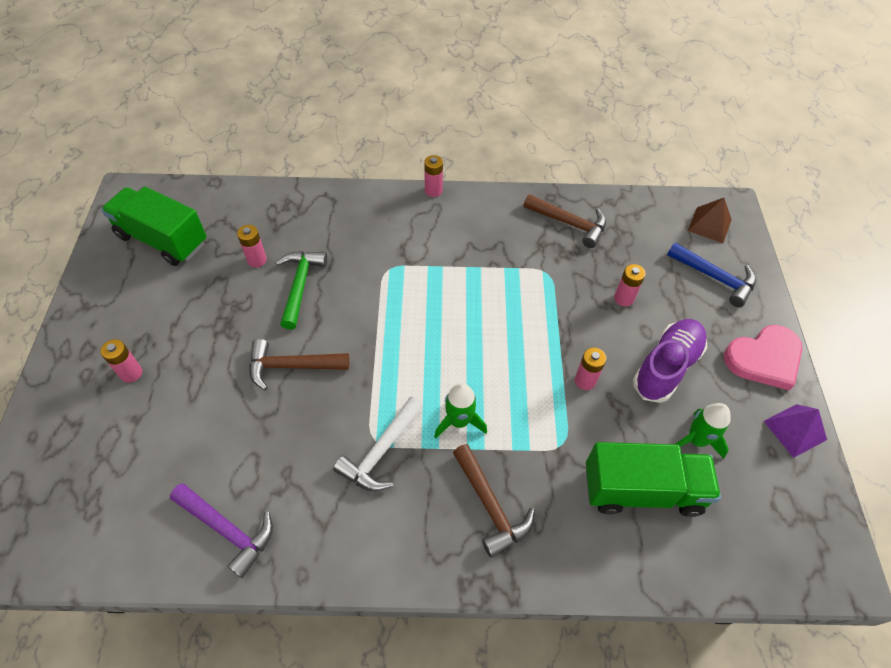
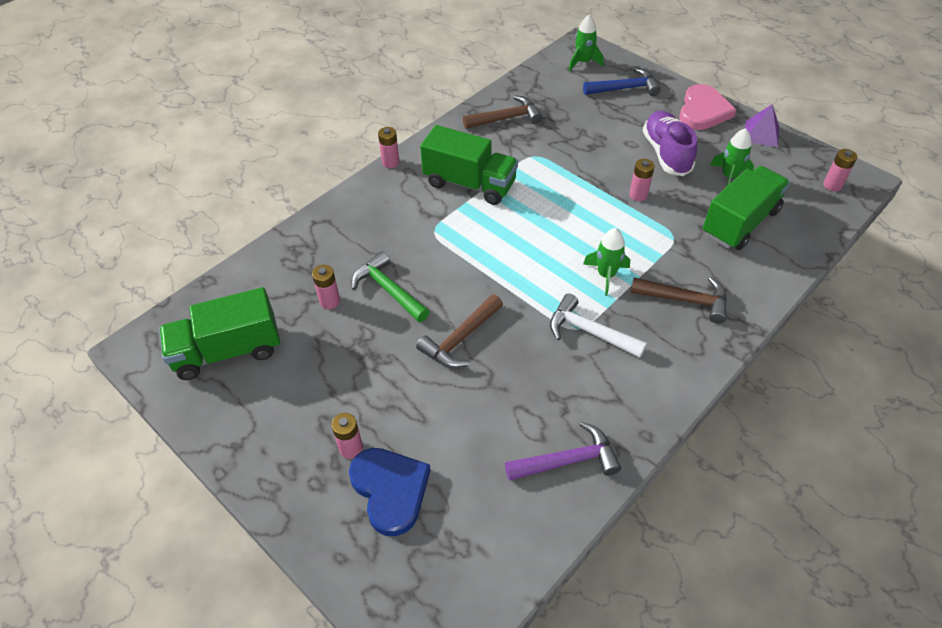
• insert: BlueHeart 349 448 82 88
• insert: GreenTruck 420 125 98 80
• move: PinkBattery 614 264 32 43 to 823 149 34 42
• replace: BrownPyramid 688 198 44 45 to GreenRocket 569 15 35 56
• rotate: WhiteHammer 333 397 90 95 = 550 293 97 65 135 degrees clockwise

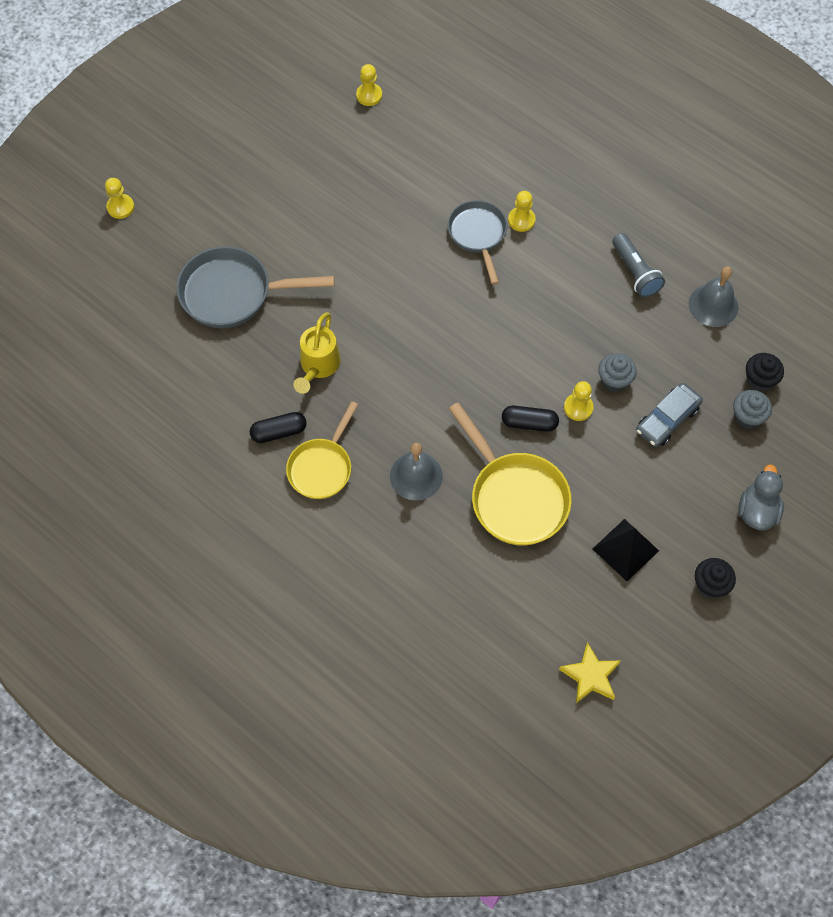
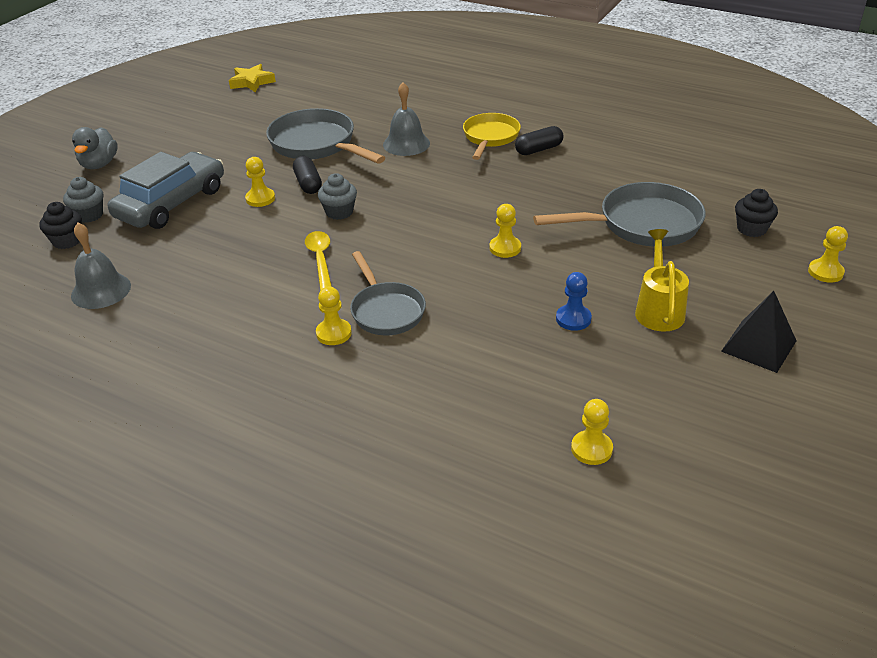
• delete: GreyFlashlight 612 233 53 65
• insert: YellowSpoon 305 231 27 60
• insert: YellowPawn 489 204 32 54
• insert: BluePawn 556 272 36 59
• move: YellowWateringCan 293 312 48 82 to 635 229 54 103
• move: BlackPyramid 593 519 66 62 to 721 291 75 82
• move: GreyCupcake 598 353 39 39 to 318 173 39 47
• move: BlackCupcake 695 558 41 40 to 735 189 43 48
• recolor: YellowPan 449 402 123 144 to GreyPan 266 108 119 56
• rotate: BlackCapsule 502 406 57 26 = 293 156 29 38 75 degrees clockwise
• resize: GreyCar 636 383 67 64 = 108 152 116 77 x1.63

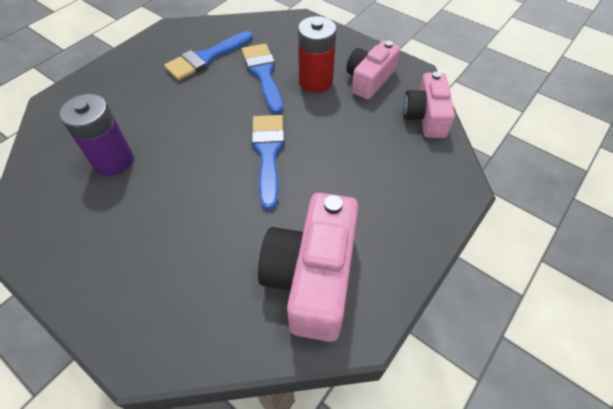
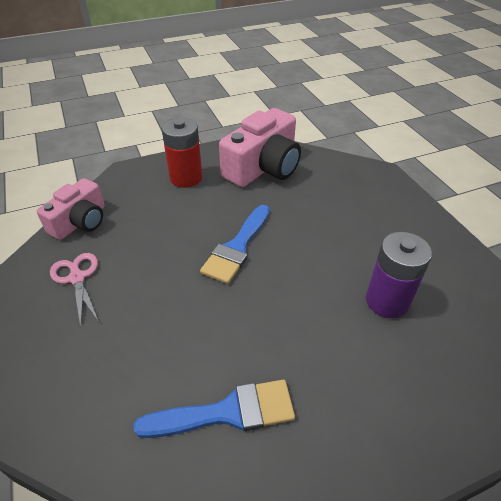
• delete: BlueBrush 242 44 41 70
• move: RedBattery 298 16 38 77 to 162 118 40 70
• replace: PinkCamera 346 40 54 60 to PinkScissors 50 253 49 75

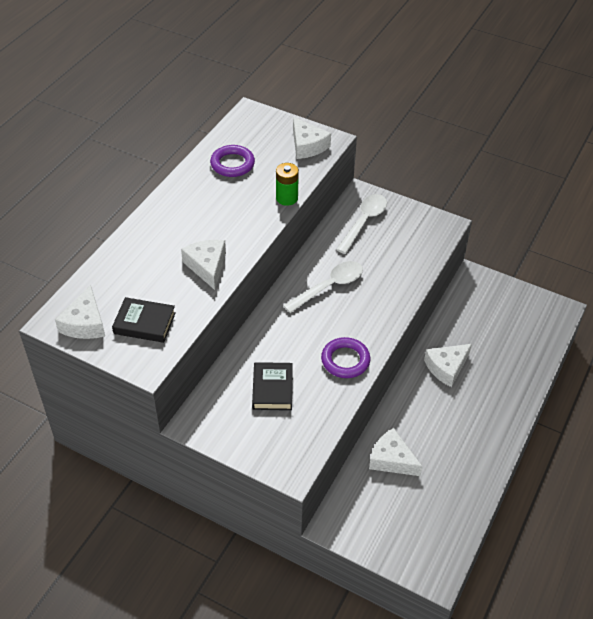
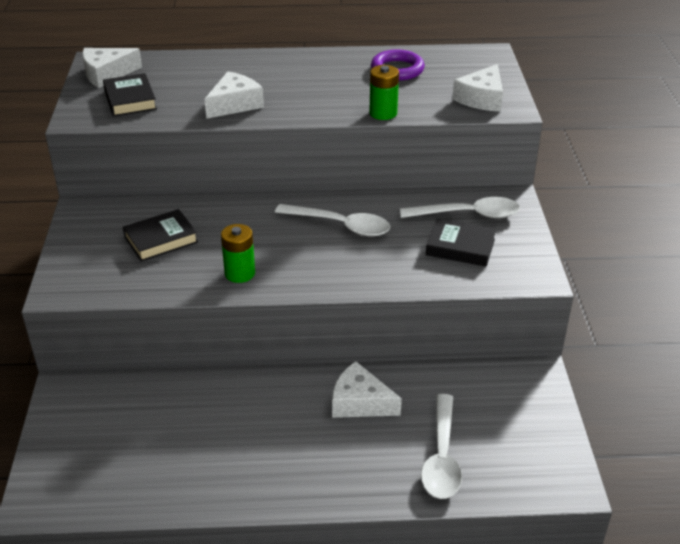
• delete: WhiteCheese 369 428 54 48
• insert: WhiteSpoon 421 394 41 105
• insert: BlackBook 426 218 70 49
• replace: PurpleRing 321 337 49 41 to GreenBattery 221 224 34 59

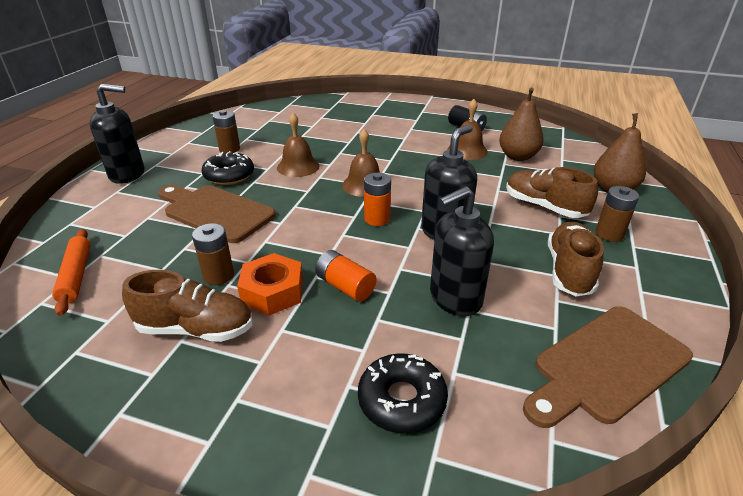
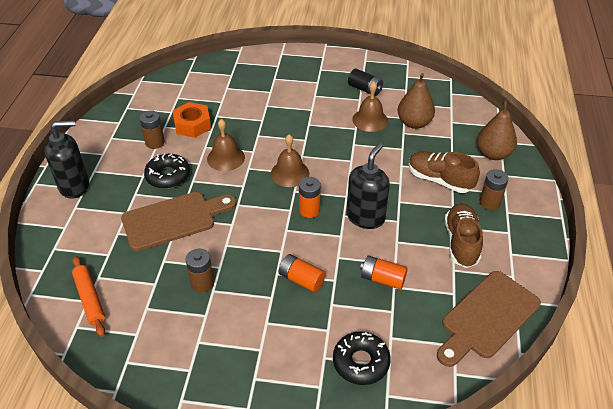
• delete: BrownShoe 122 270 131 72
• move: OrangeNut 237 253 66 63 to 173 102 38 36
• replace: BlackSoapDispenser 430 186 64 130 to OrangeBattery 360 256 48 34
• rotate: BrownCuttingBoard 158 185 118 58 = 121 192 115 59 135 degrees clockwise

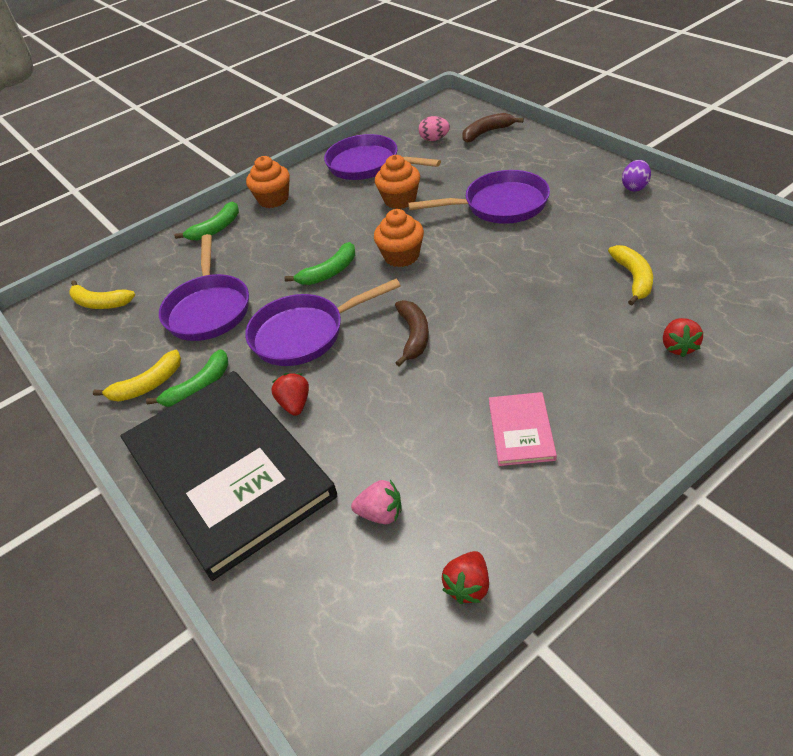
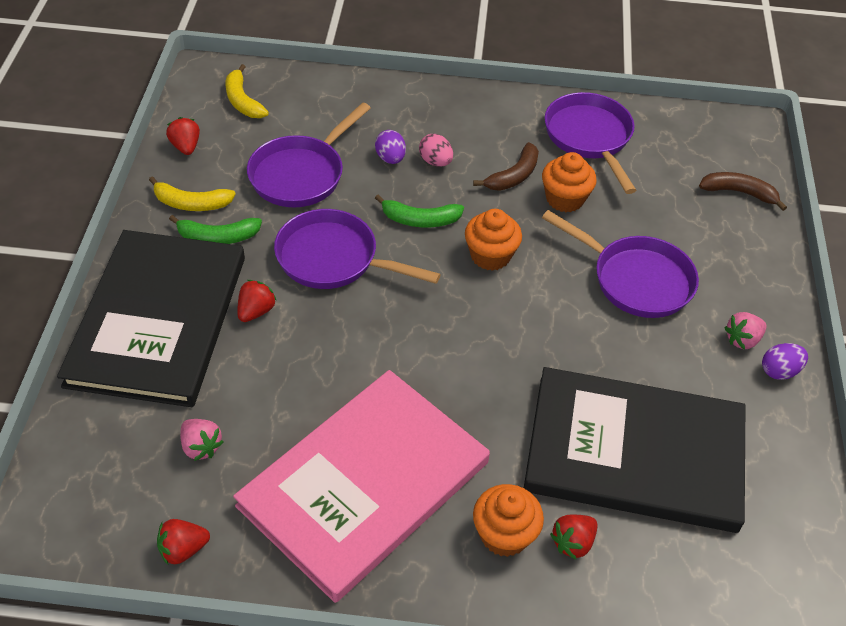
• delete: GreenBanana 174 201 65 40
• insert: RedStrawberry 166 117 34 38
• insert: PurpleEgg 375 130 31 34
• insert: PinkStrawberry 724 312 43 37
• move: OrangeCupcake 246 156 44 52 to 473 484 71 73
• move: BrownBanana 395 300 34 67 to 473 142 66 49
• move: PinkEgg 418 116 32 25 to 419 134 34 33
• replace: YellowBanana 608 245 45 60 to BlackBook 524 367 221 166
• resize: PinkBook 489 392 68 74 = 233 370 257 233 x2.49

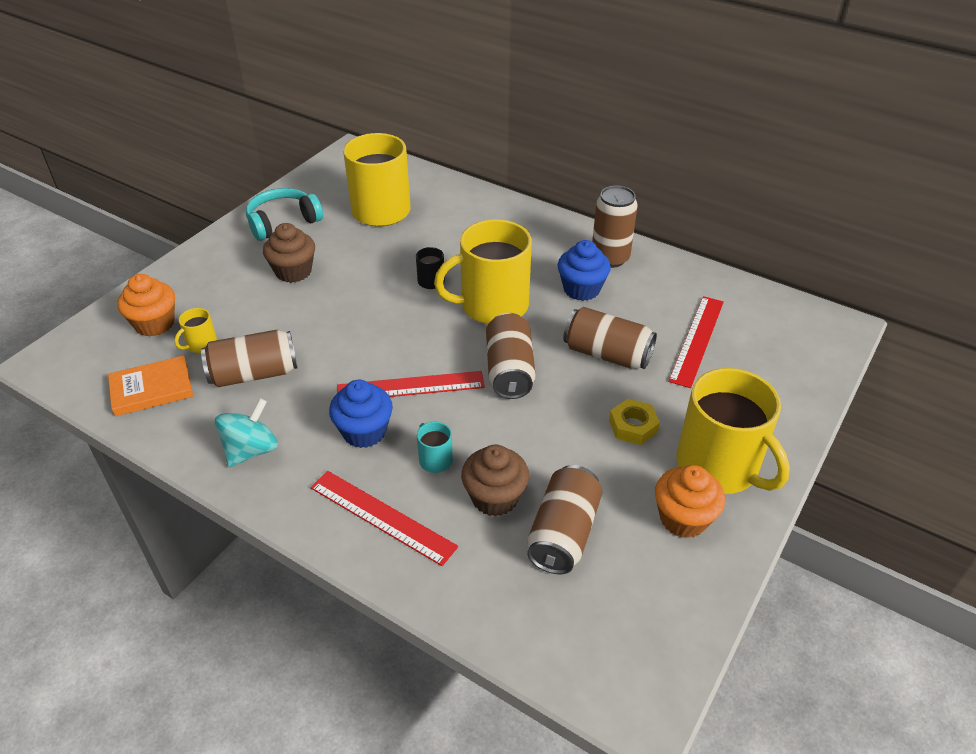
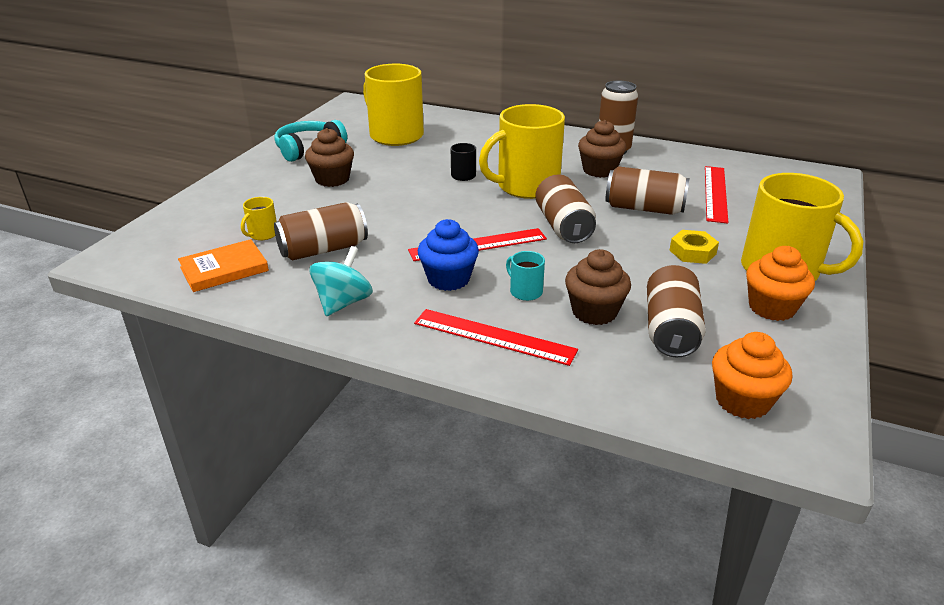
• move: OrangeCupcake 117 274 58 63 to 712 332 80 87
• recolor: BlueCupcake 557 240 54 61 to BrownCupcake 578 120 48 58

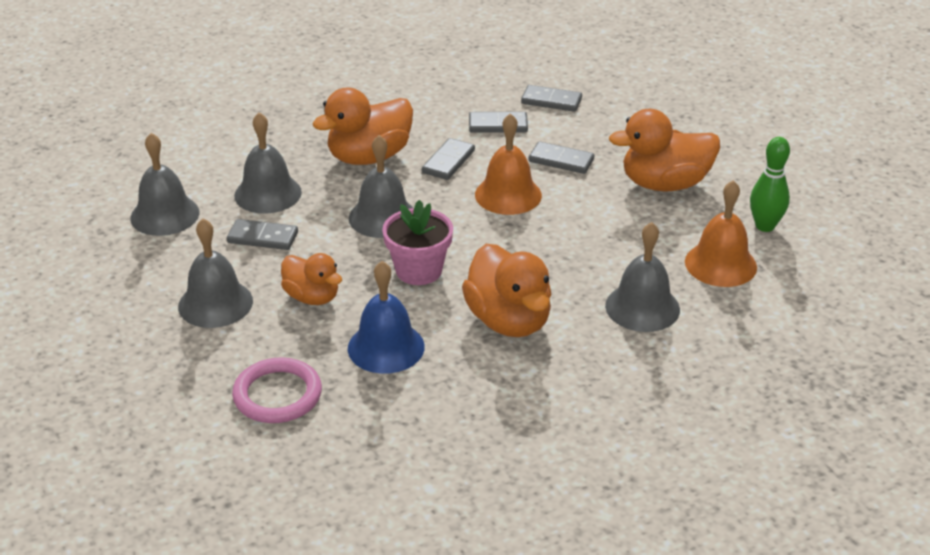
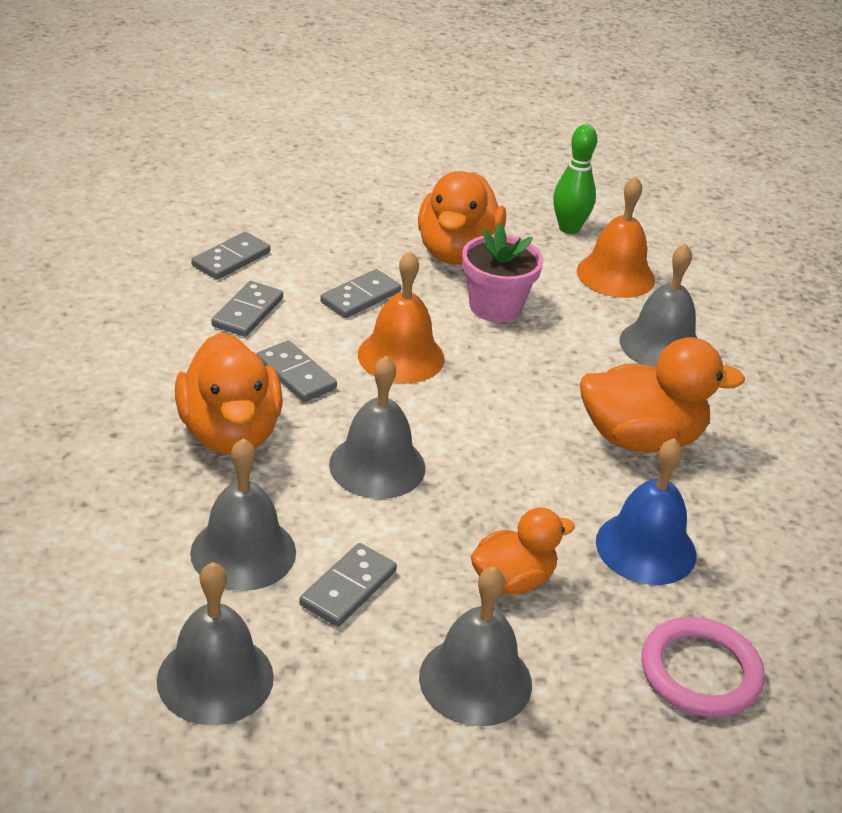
• move: PinkFlowerPot 382 200 71 85 to 462 223 81 99

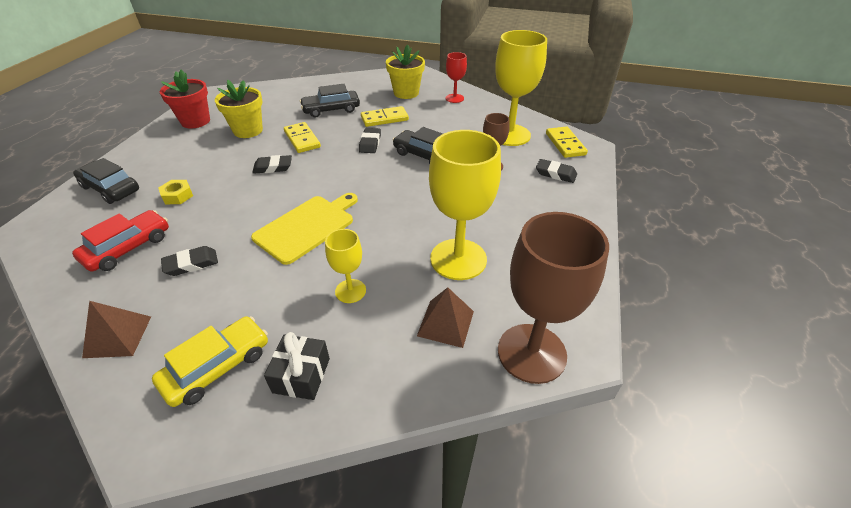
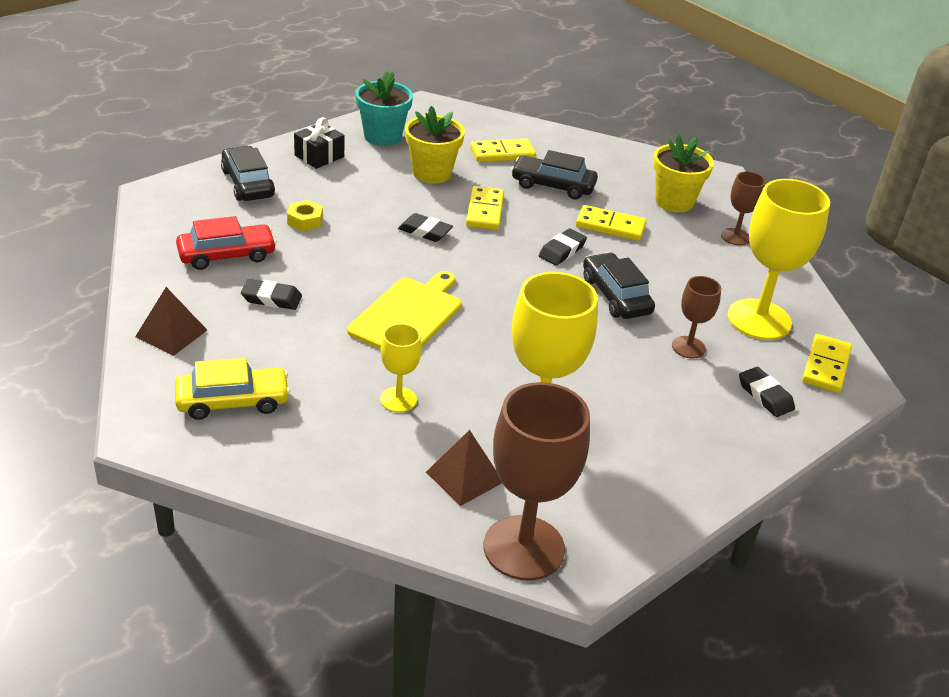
• insert: YellowDomino 470 138 66 24
• move: BlackGift 264 332 66 68 to 294 117 50 52
• recolor: RedFlowerPot 160 70 50 58 to TurquoiseFlowerPot 356 71 57 75
• recolor: RedGoblet 446 52 21 51 to BrownGoblet 721 171 45 74
• rotate: YellowCuttingBoard 251 193 107 72 = 347 271 115 78 45 degrees counterclockwise

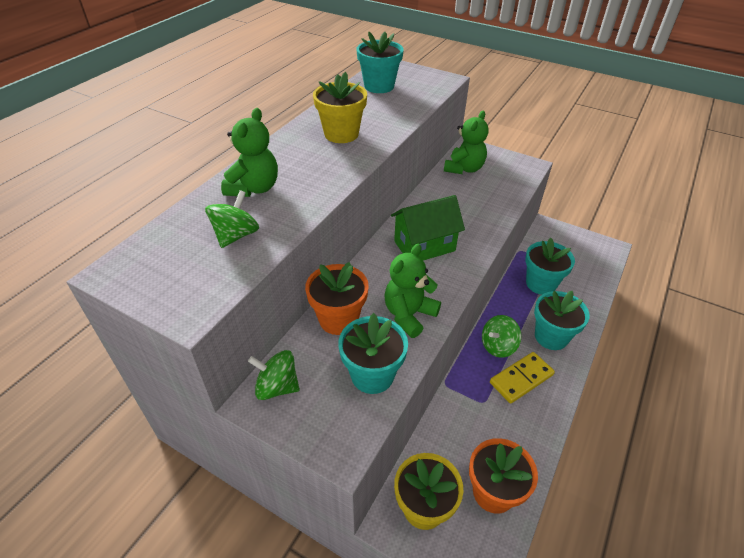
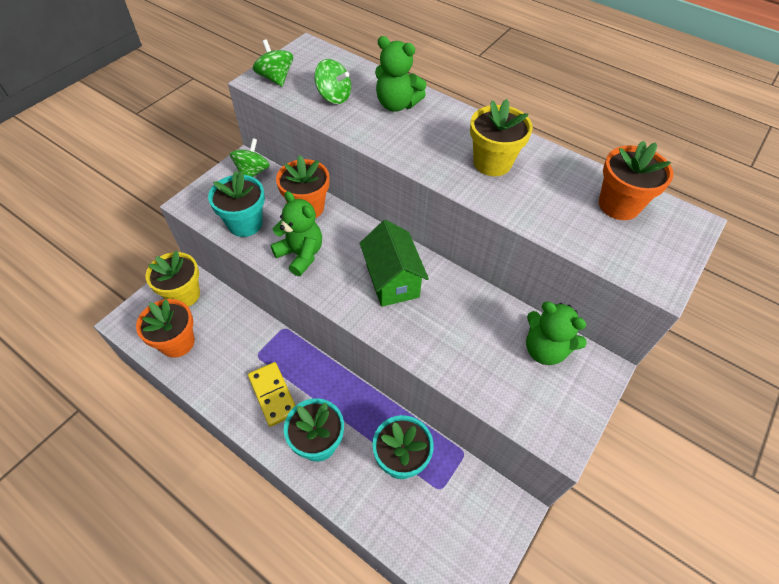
• move: GreenSpinningTop 482 315 39 43 to 253 39 40 48
• recolor: TurquoiseFlowerPot 357 32 47 61 to OrangeFlowerPot 599 140 74 80

